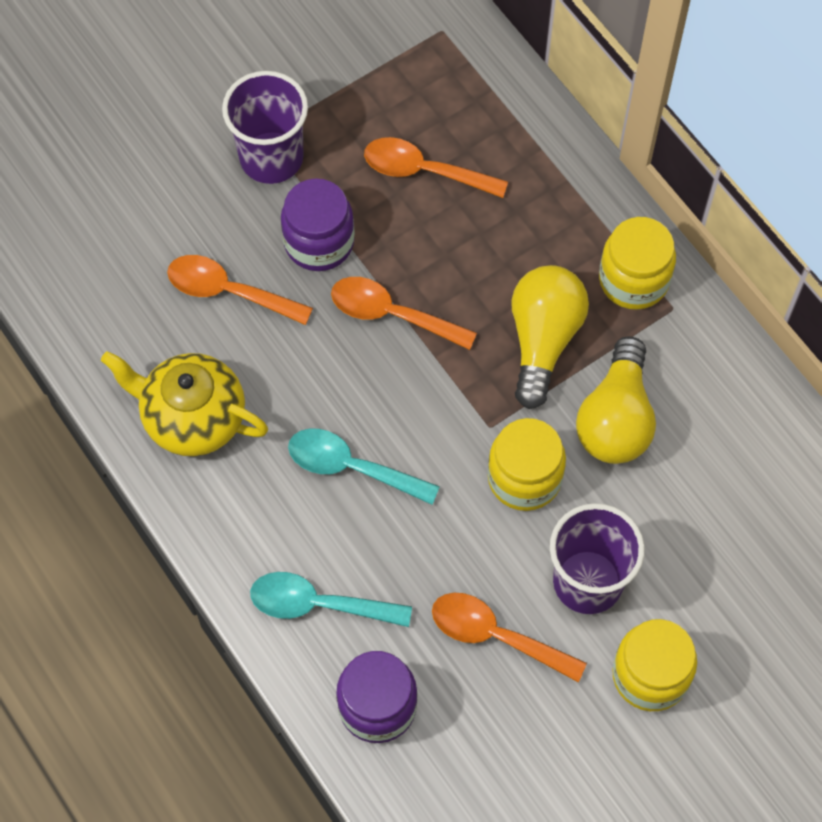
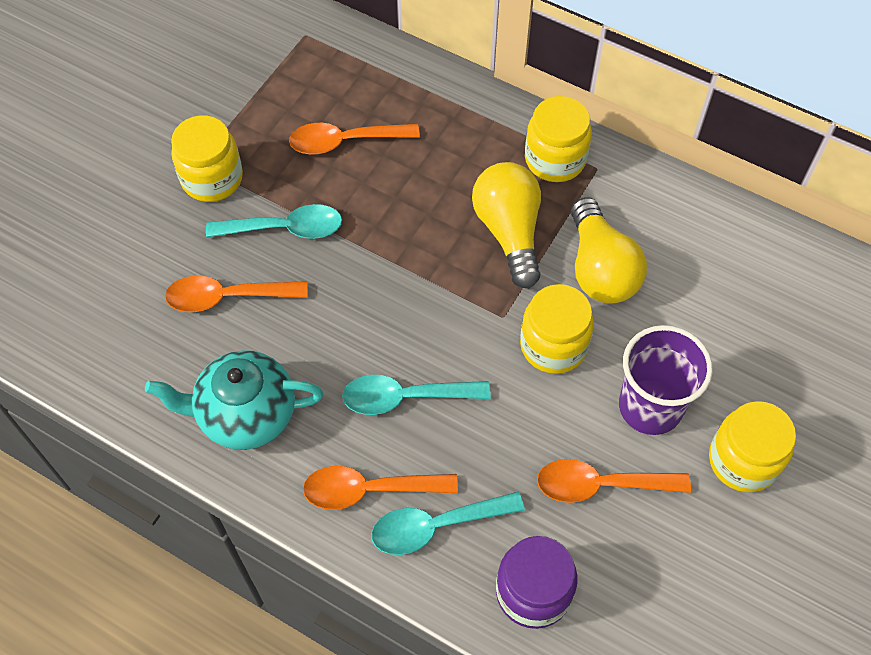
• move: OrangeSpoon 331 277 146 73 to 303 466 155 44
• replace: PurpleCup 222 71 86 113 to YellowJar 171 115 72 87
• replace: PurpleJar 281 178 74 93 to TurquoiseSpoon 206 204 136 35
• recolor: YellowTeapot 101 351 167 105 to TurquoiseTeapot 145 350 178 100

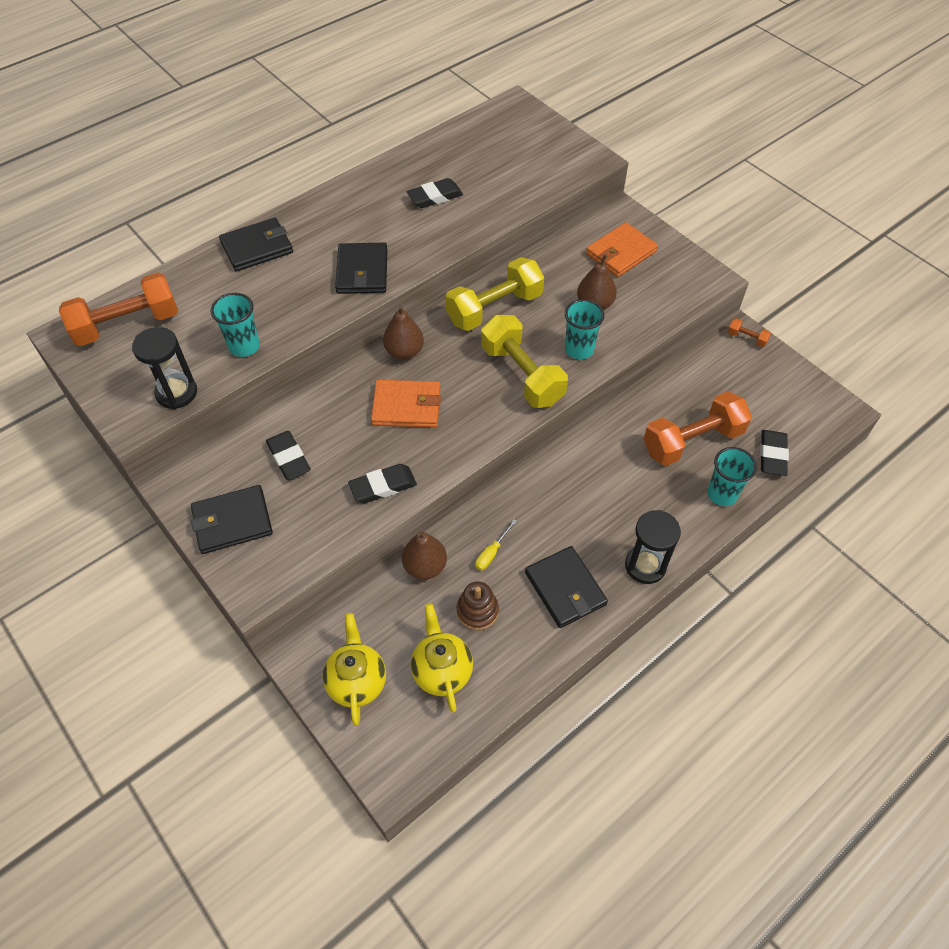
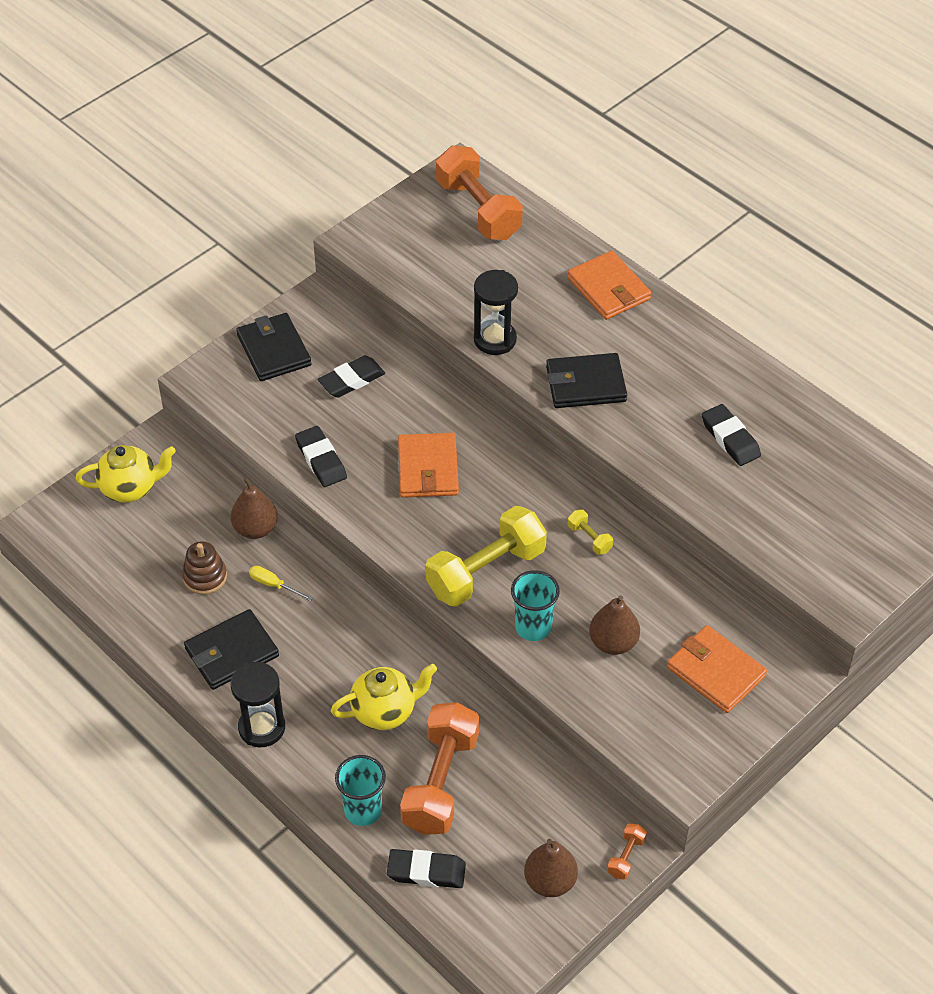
• delete: TurquoiseCup 210 293 50 64
• move: BlackHourglass 132 327 65 82 to 474 270 44 85
• move: BrownPear 383 305 41 55 to 524 839 54 58
• move: YellowTeapot 410 604 63 109 to 331 664 106 66
• recolor: BlackWallet 219 217 74 55 to OrangeWallet 567 251 84 69
• rotate: OrangeDumbbell 644 392 108 74 = 400 702 80 133 45 degrees clockwise
• resize: YellowDumbbell 445 257 99 74 = 568 509 45 46 x0.42

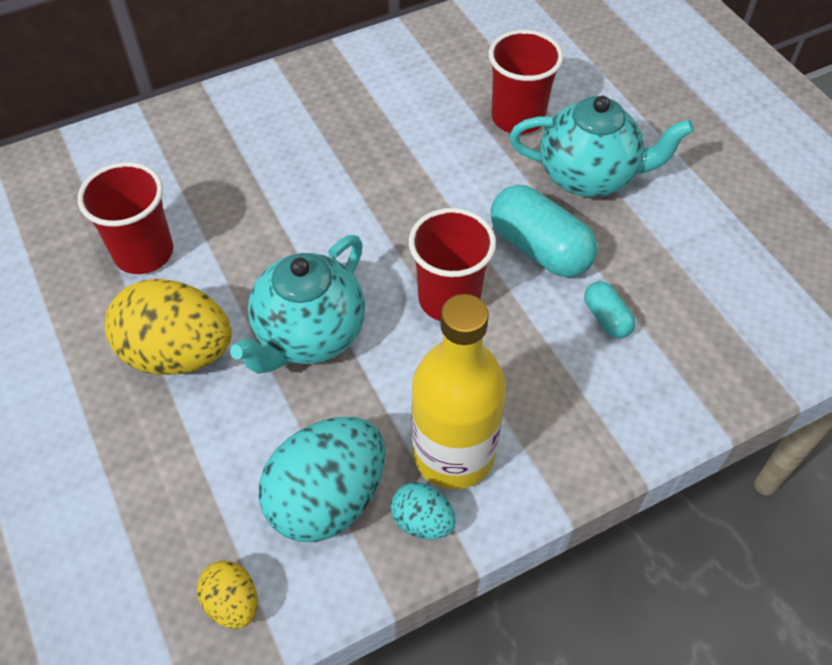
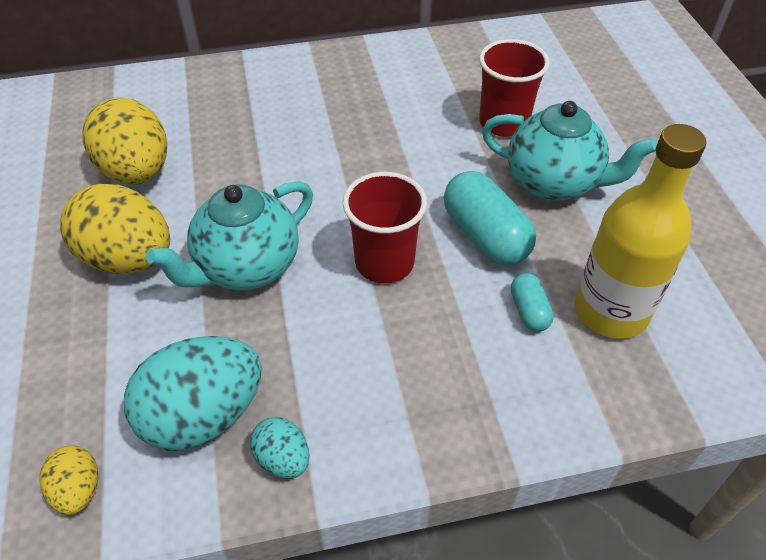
• move: YellowBottle 411 294 95 195 to 575 124 132 215
• replace: RedCup 78 162 95 112 to YellowEgg 82 97 85 88

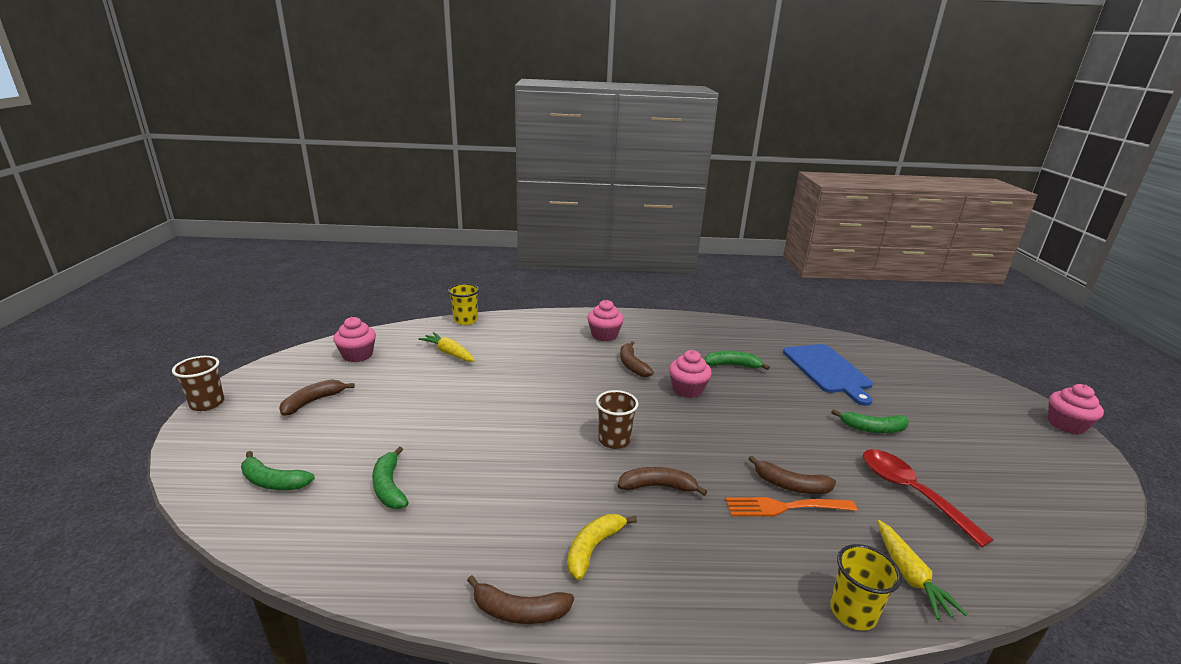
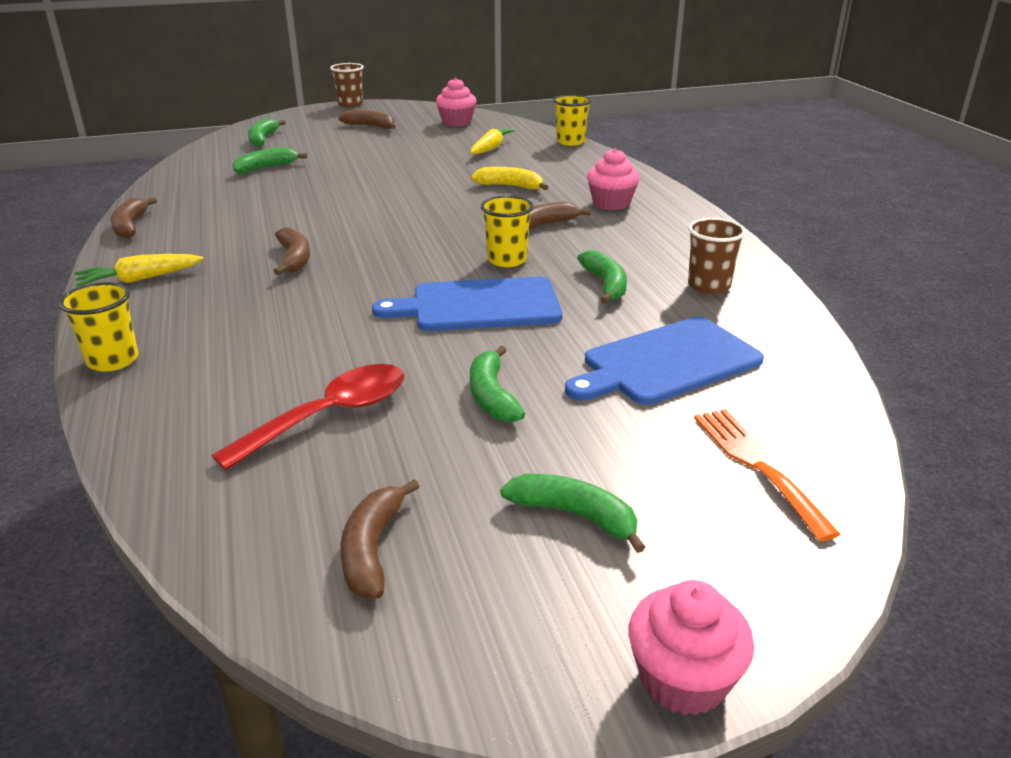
• insert: BlueCuttingBoard 372 276 190 55
• insert: GreenBanana 500 474 145 79
• move: YellowBanana 567 514 70 66 to 471 167 77 23
• move: BrownCup 596 390 42 59 to 688 218 58 76
• move: OrangeFork 725 497 132 19 to 694 409 146 132
• move: BrownBanana 748 456 88 38 to 340 479 80 119
• move: YellowCarrot 877 520 91 100 to 75 254 128 33
• replace: PinkCupcake 669 350 43 48 to YellowCup 481 196 53 71

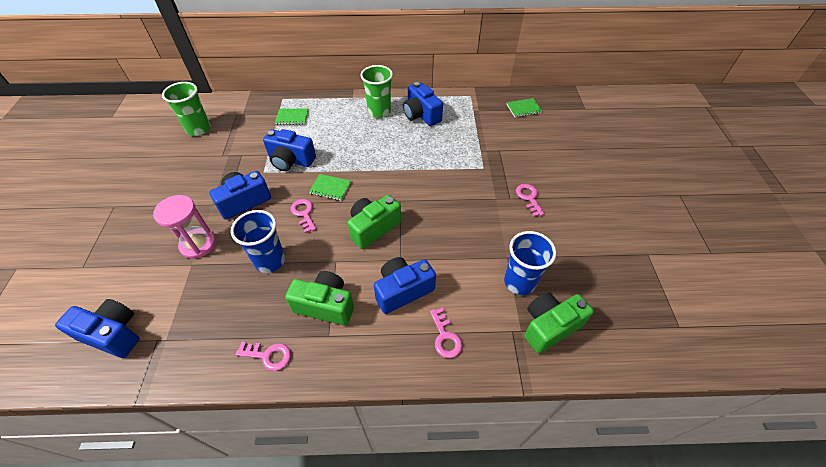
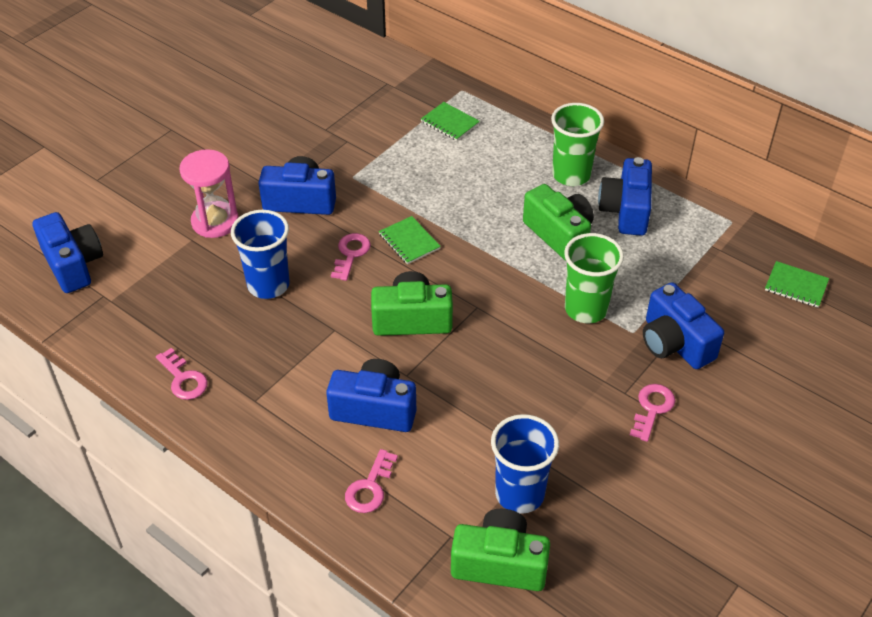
• move: GreenCup 162 82 49 54 to 564 233 60 90
• move: BlueCamera 263 129 53 42 to 643 282 81 87
• move: GreenCamera 285 271 69 54 to 523 184 71 77

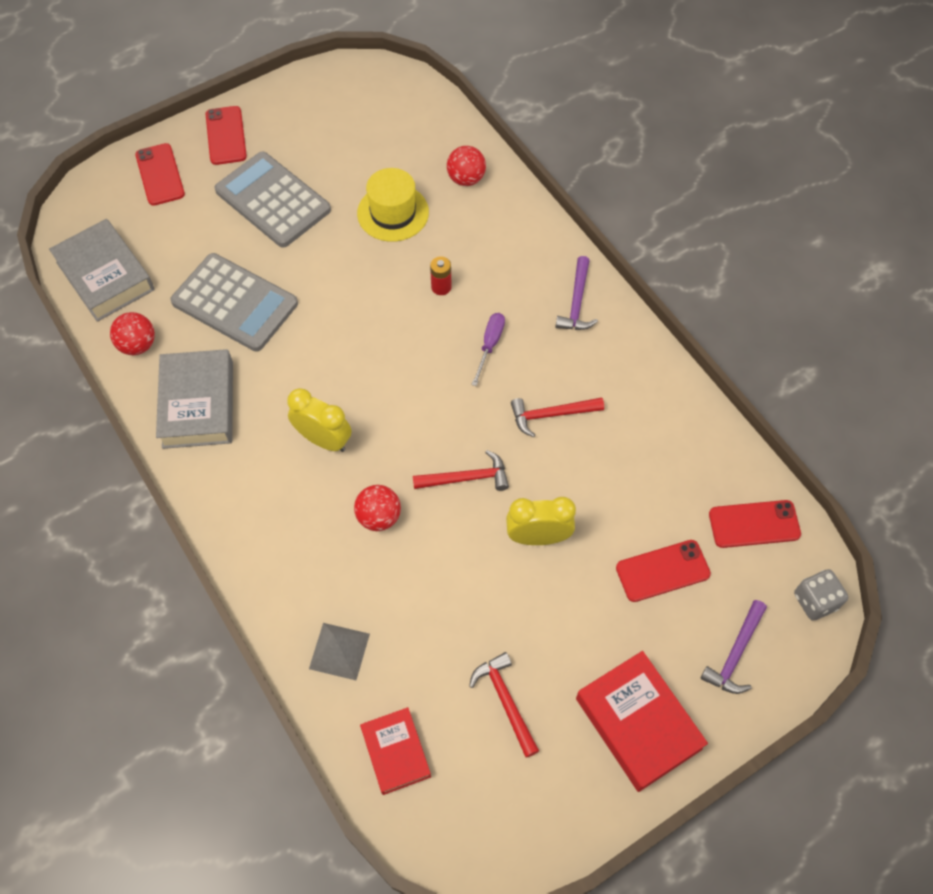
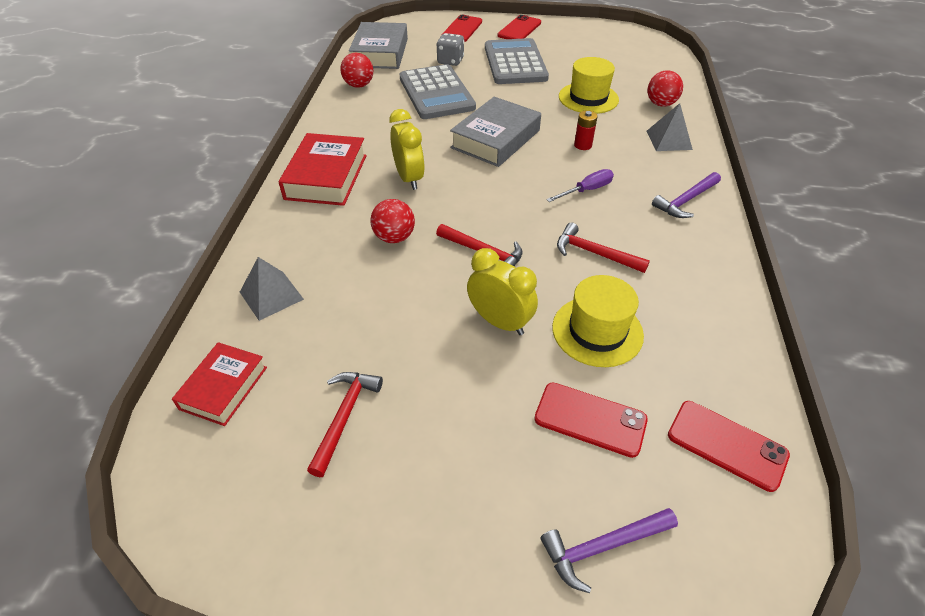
• insert: YellowHat 552 275 92 92
• insert: GreyPyramid 646 103 47 48
• move: GreyBook 156 349 77 100 to 450 97 91 70
• move: RedBook 576 651 132 141 to 279 133 88 73
• move: GreyDice 794 569 54 52 to 436 33 28 33

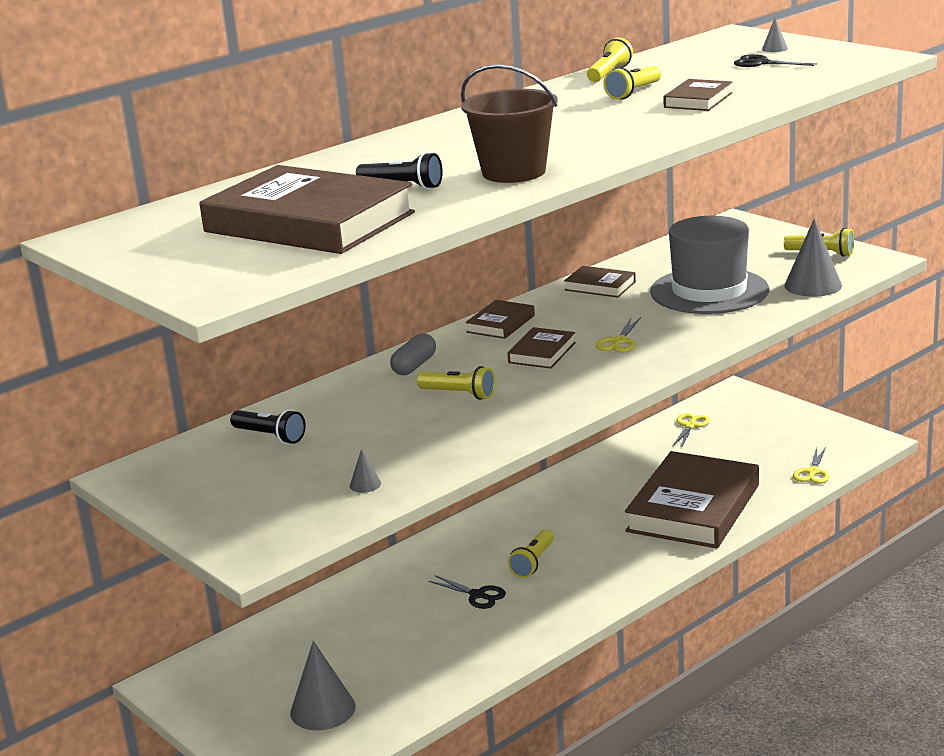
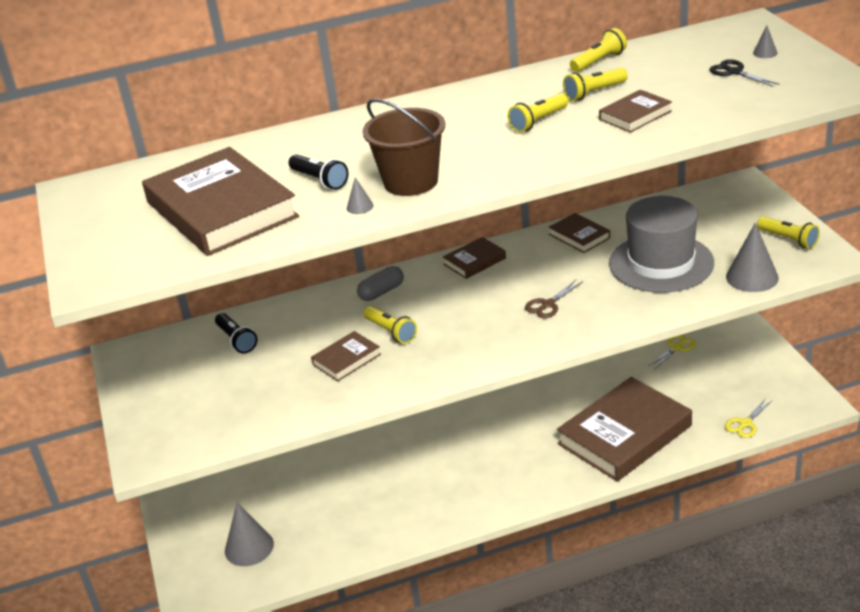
• delete: BlackScissors 429 575 77 34
• move: GreyCone 350 449 31 44 to 346 177 28 37
• move: BrownBook 507 327 69 42 to 311 331 70 51
• move: YellowFlashlight 508 529 46 49 to 508 93 60 40
• recolor: YellowScissors 596 317 45 36 to BrownScissors 525 280 57 38

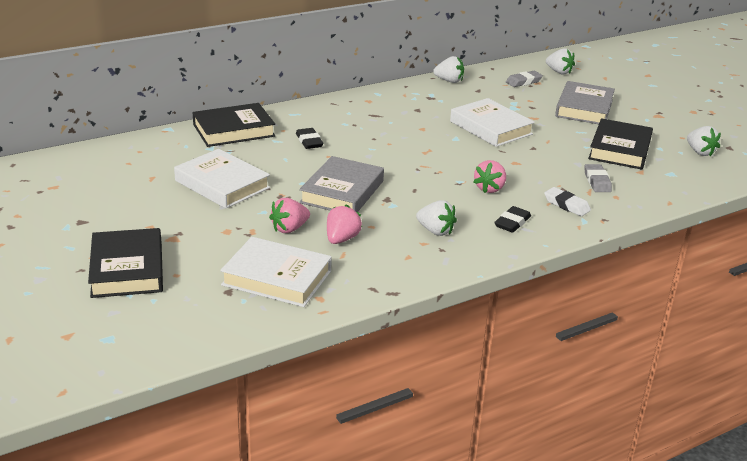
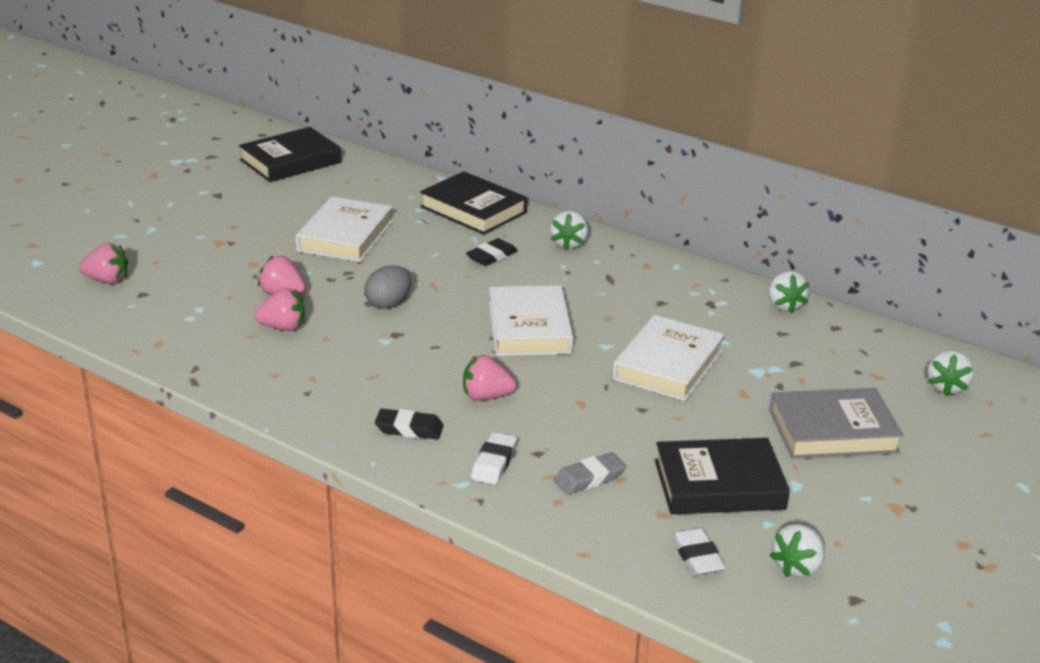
• delete: GreyEraser 506 71 37 16
• insert: PinkStrawberry 79 243 49 41
• insert: WhiteEraser 671 528 55 48
• move: BlackBook 88 228 75 70 to 239 127 103 55
• move: WhiteBook 220 237 112 70 to 489 285 84 71
• move: WhiteStrawberry 416 200 41 36 to 550 211 38 39
• replace: GreyBook 299 156 85 56 to GreyEgg 364 265 47 44

